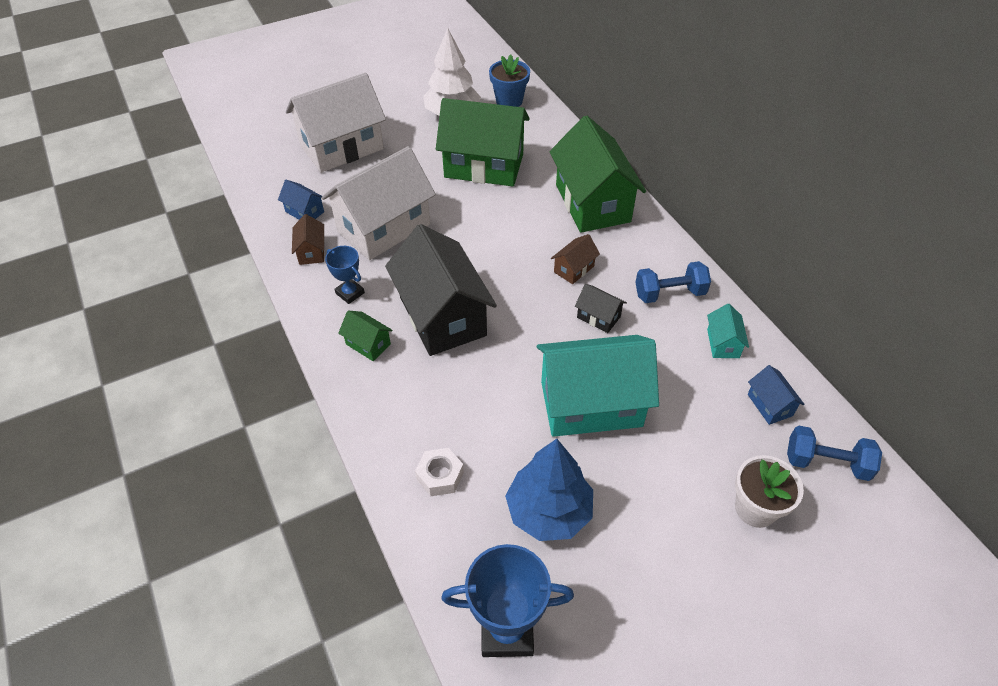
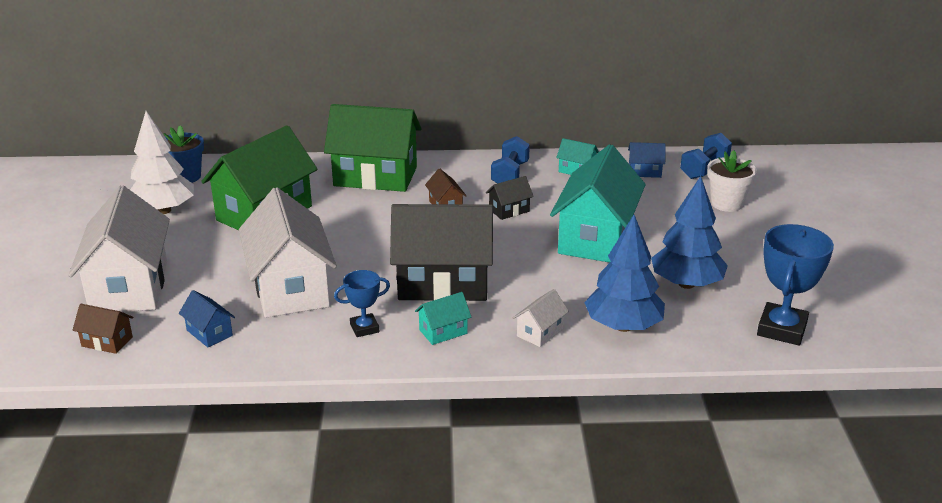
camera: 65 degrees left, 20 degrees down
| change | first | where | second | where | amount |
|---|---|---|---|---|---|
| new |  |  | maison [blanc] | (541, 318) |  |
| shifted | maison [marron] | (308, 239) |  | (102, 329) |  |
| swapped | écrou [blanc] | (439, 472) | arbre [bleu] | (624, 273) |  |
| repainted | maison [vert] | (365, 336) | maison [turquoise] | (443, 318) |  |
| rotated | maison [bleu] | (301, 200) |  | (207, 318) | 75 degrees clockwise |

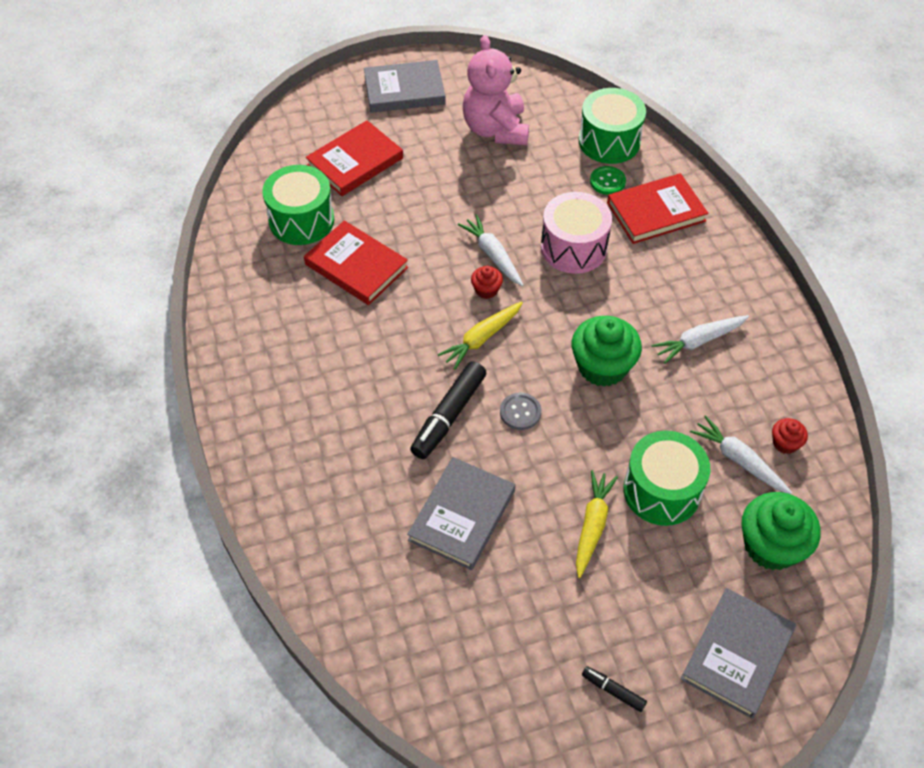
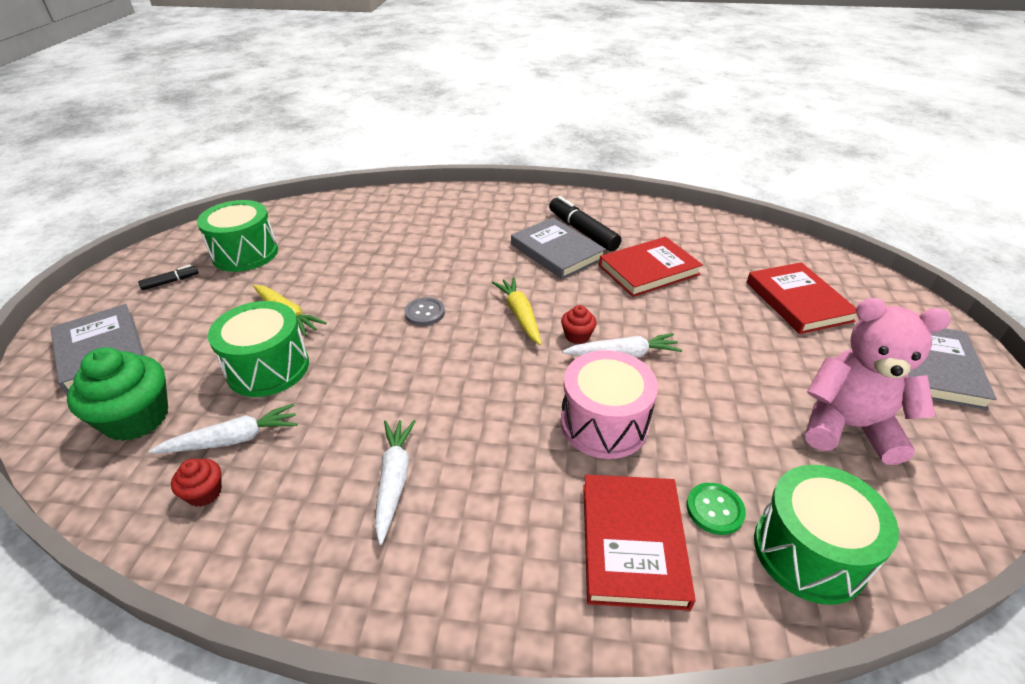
camera: 115 degrees right, 15 degrees down
| change | first | where | second | where | amount |
|---|---|---|---|---|---|
| gone | muffin [vert] | (607, 351) |  |  |  |
| shifted | tambour [vert] | (298, 205) |  | (237, 236) |  |
| shifted | livre [gris] | (461, 513) |  | (558, 248) |  |
| shifted | feutre [noir] | (448, 410) |  | (585, 223) |  |

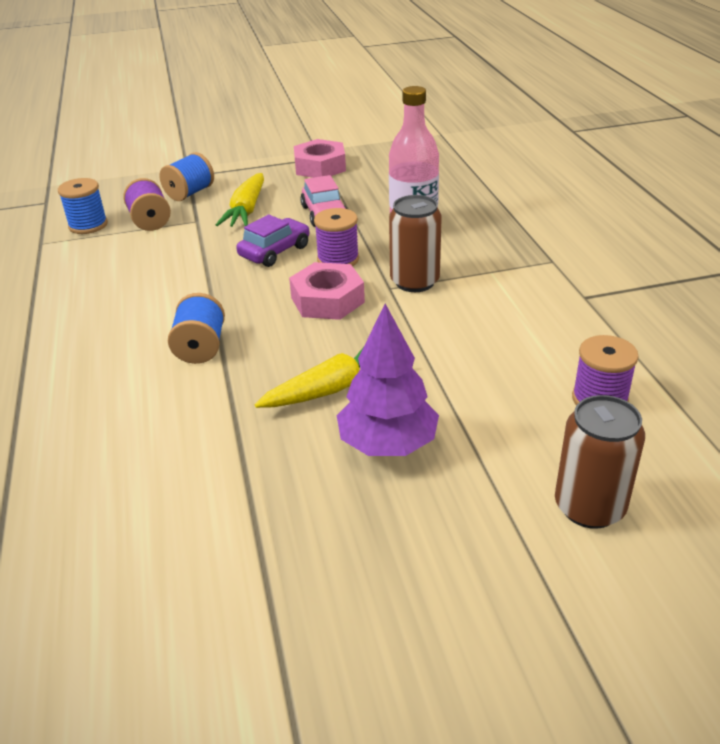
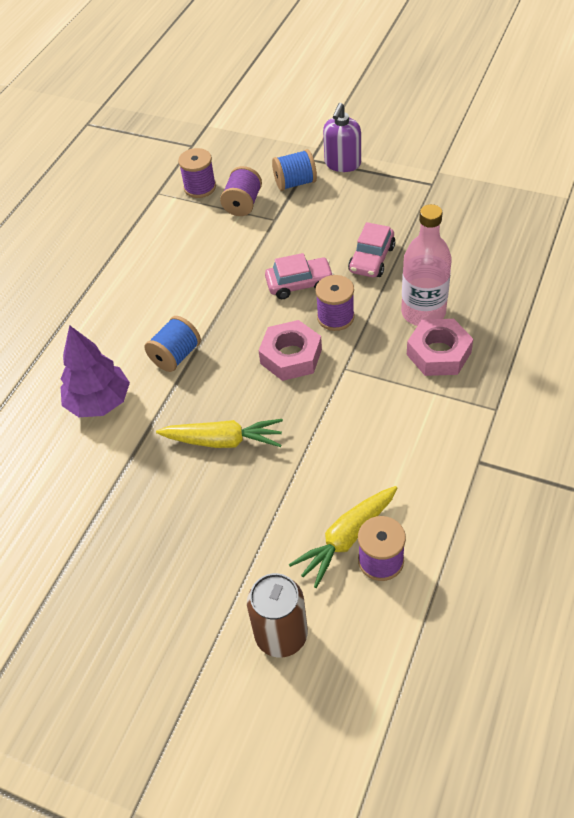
camera: 40 degrees right, 15 degrees up
| change | first | where | second | where | amount |
|---|---|---|---|---|---|
| gone | canette [marron] | (415, 243) |  |  |  |
| new |  |  | distributeur de savon [violet] | (342, 137) |  |
| shifted | carotte [jaune] | (240, 200) |  | (343, 537) |  |
| shifted | écrou [rose] | (320, 158) |  | (440, 347) |  |
| shifted | arbre [violet] | (388, 380) |  | (95, 371) |  |
| repainted | bobine [bleu] | (83, 206) | bobine [violet] | (197, 173) |  |
| repainted | voiture [violet] | (272, 241) | voiture [rose] | (299, 276) |  |

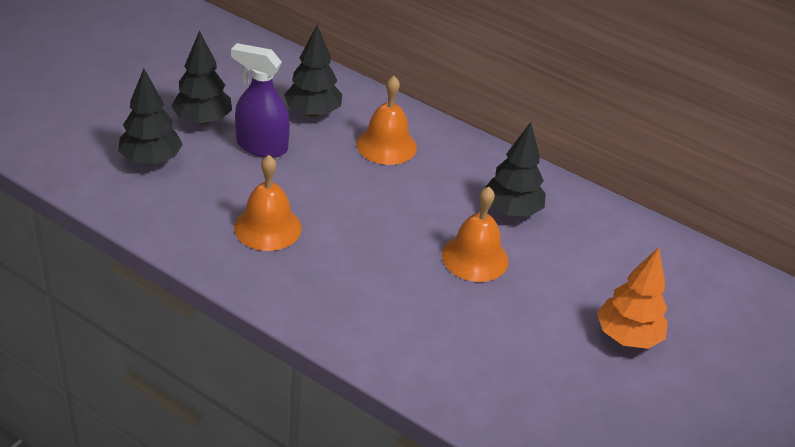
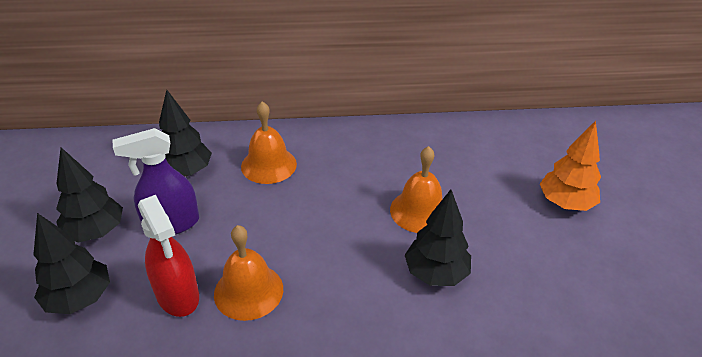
camera: 35 degrees left, 0 degrees up
| change | first | where | second | where | amount |
|---|---|---|---|---|---|
| new |  |  | vaporisateur [rouge] | (168, 256) |  |
| shifted | arbre [noir] | (515, 169) |  | (438, 237) |  |

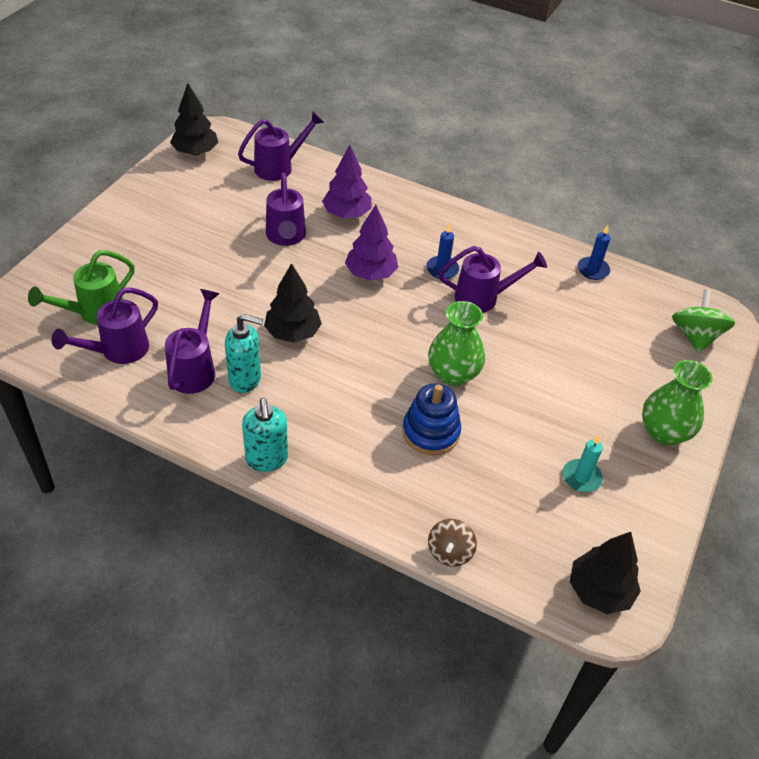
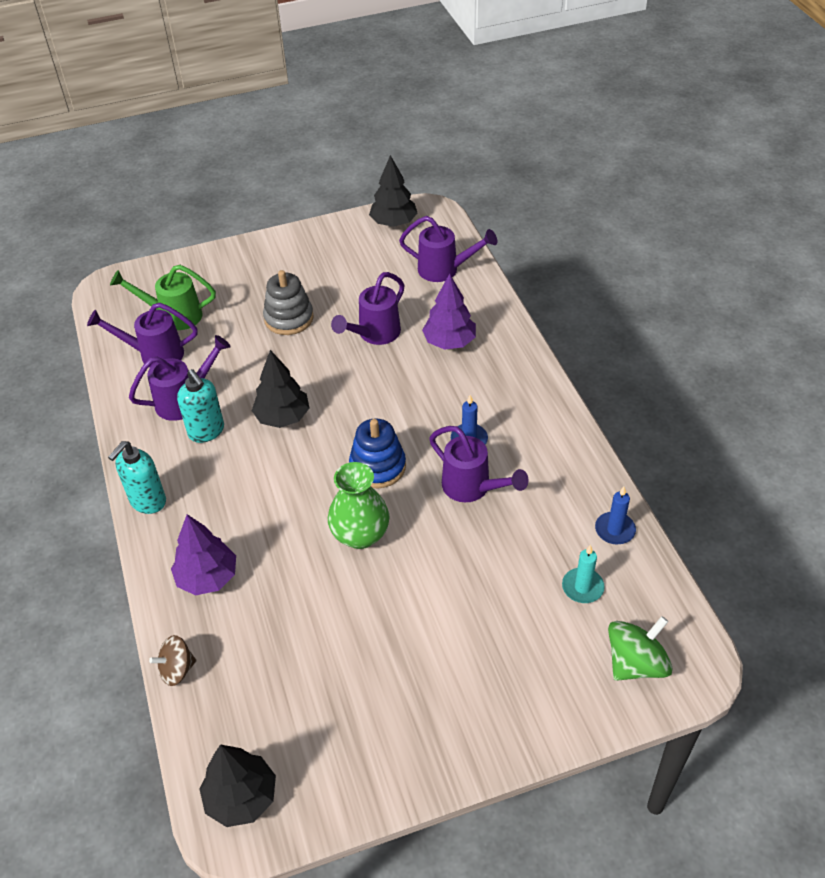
camera: 50 degrees right, 0 degrees up
| change | first | where | second | where | amount |
|---|---|---|---|---|---|
| gone | vase [vert] | (677, 402) |  |  |  |
| new |  |  | jouet à empiler [gris] | (288, 302) |  |
| shifted | arbre [violet] | (371, 243) |  | (203, 554) |  |
| shifted | jouet à empiler [bleu] | (431, 419) |  | (377, 453) |  |
| shifted | bougie [turquoise] | (583, 463) |  | (583, 574) |  |

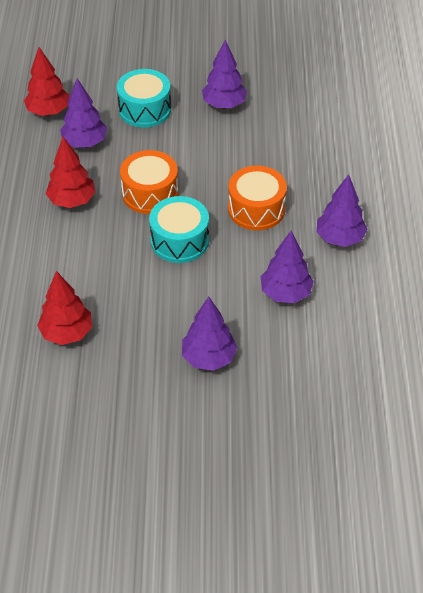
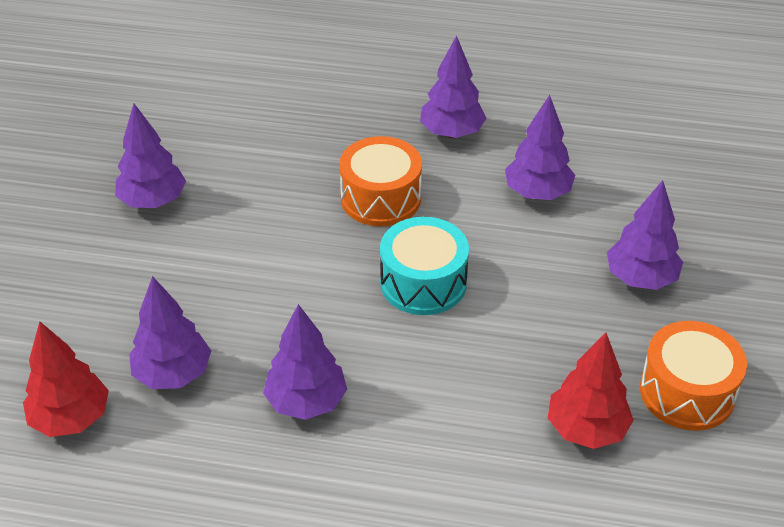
camera: 80 degrees left, 5 degrees down
| change | first | where | second | where | amount |
|---|---|---|---|---|---|
| gone | tambour [turquoise] | (144, 98) |  |  |  |
| shifted | tambour [orange] | (149, 182) |  | (693, 376) |  |
| repainted | arbre [rouge] | (71, 172) | arbre [violet] | (305, 362) |  |

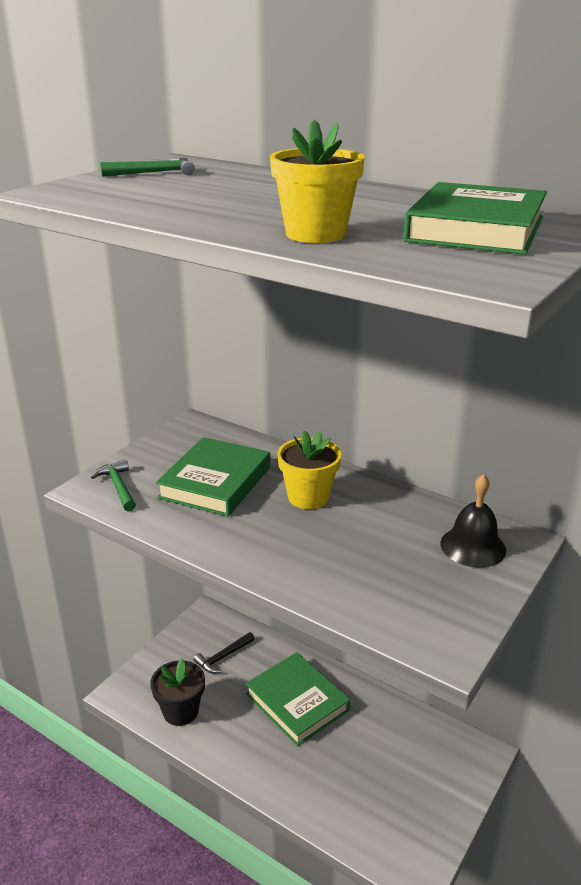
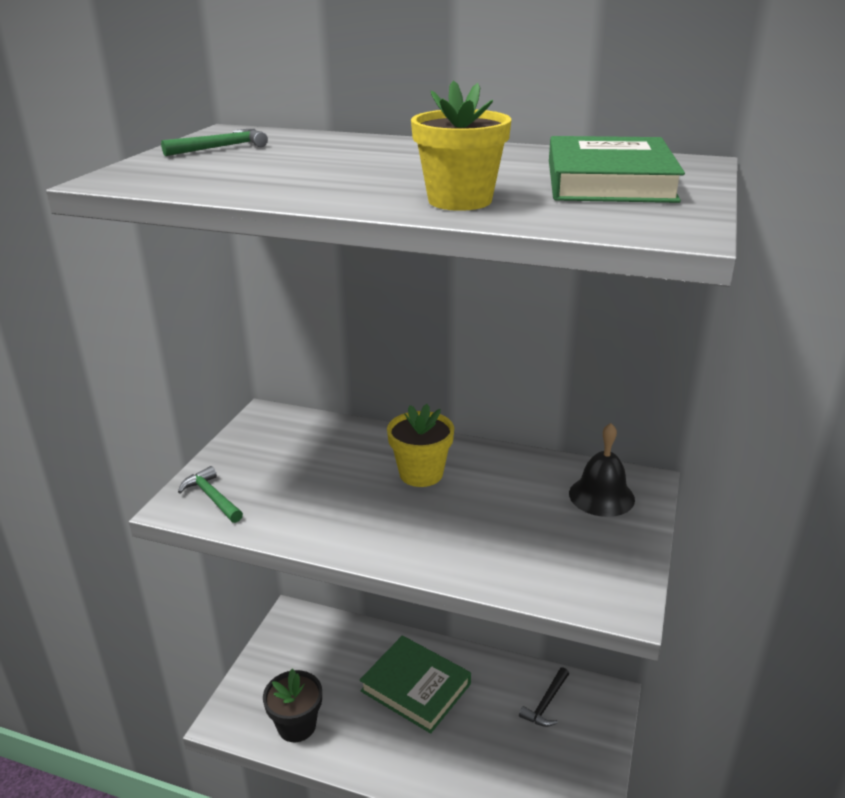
camera: 15 degrees left, 0 degrees up
| change | first | where | second | where | amount |
|---|---|---|---|---|---|
| gone | livre [vert] | (213, 477) |  |  |  |
| shifted | marteau [noir] | (224, 653) |  | (544, 697) |  |

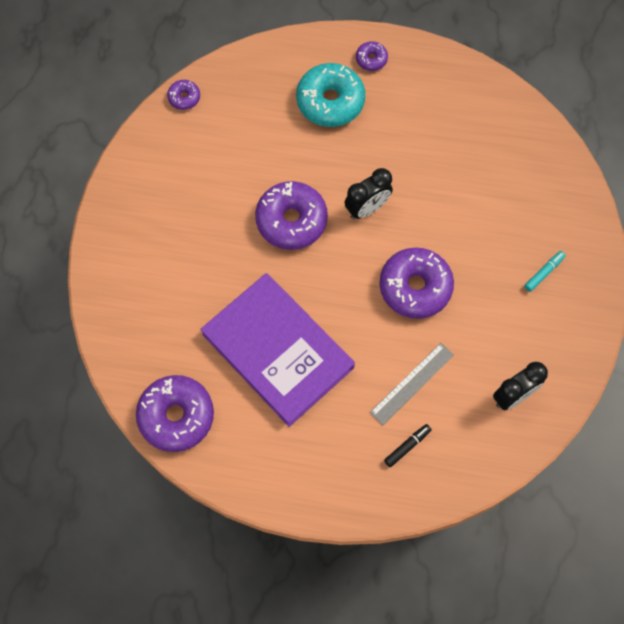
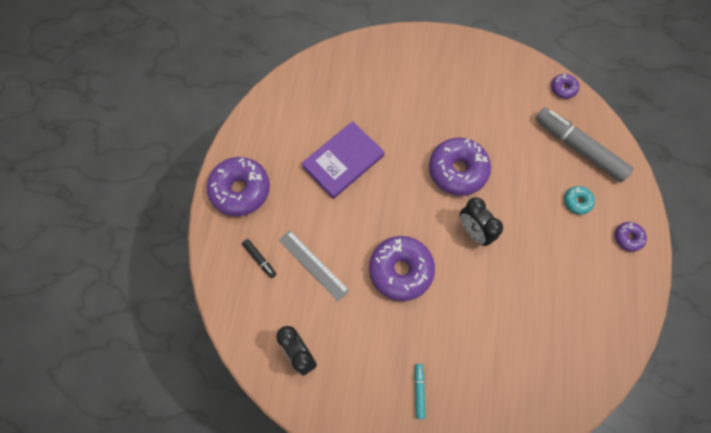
camera: 90 degrees right, 0 degrees up
| change | first | where | second | where | amount |
|---|---|---|---|---|---|
| new |  |  | feutre [gris] | (584, 144) |  |
| shifted | beignet [violet] | (175, 413) |  | (238, 186) |  |
| rotated | feutre [turquoise] | (545, 271) |  | (420, 391) | 135 degrees counterclockwise |
| scaled | livre [violet] | (277, 350) |  | (343, 160) | x0.66 |
| scaled | beignet [turquoise] | (330, 95) |  | (579, 200) | x0.48 |

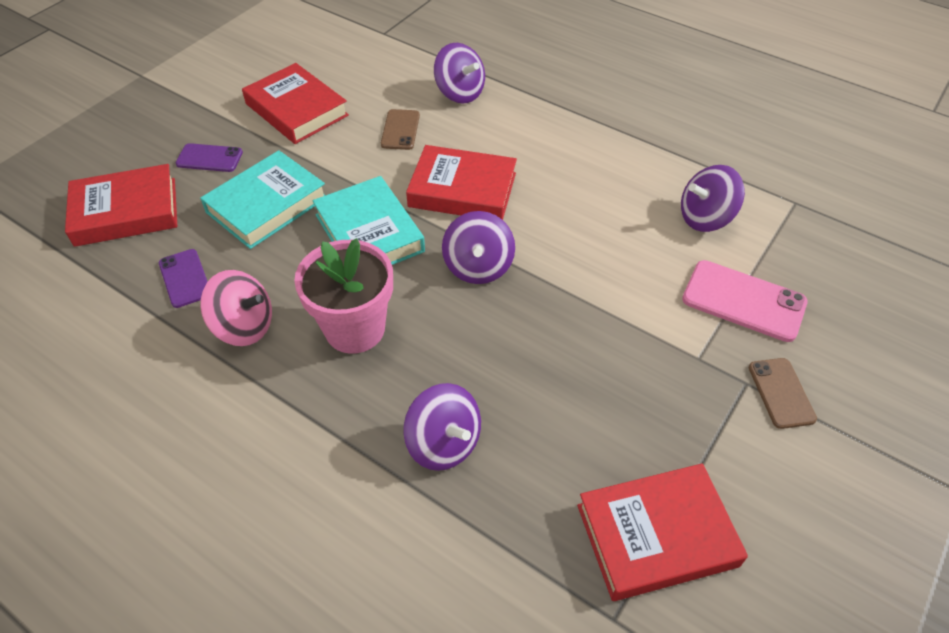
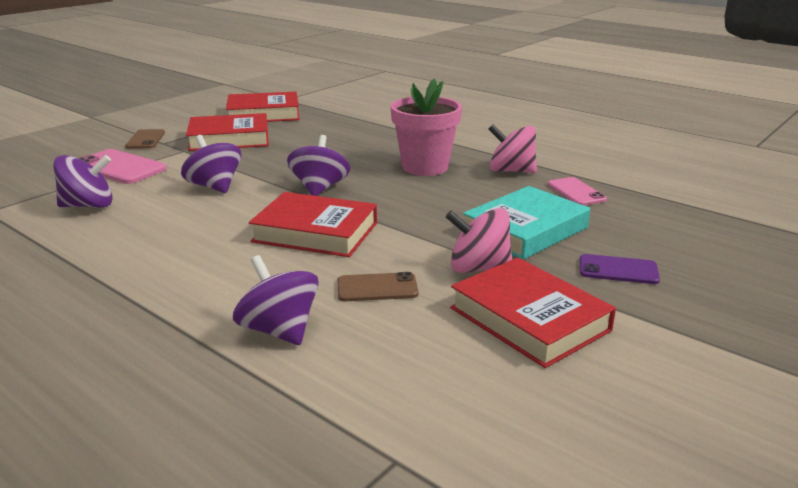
camera: 175 degrees left, 25 degrees down
| change | first | where | second | where | amount |
|---|---|---|---|---|---|
| gone | livre [turquoise] | (368, 220) |  |  |  |
| new |  |  | toupie [rose] | (478, 240) |  |
| shifted | livre [rouge] | (121, 205) |  | (227, 132) |  |
| shifted | toupie [violet] | (442, 427) |  | (211, 164) |  |
| repainted | téléphone [violet] | (183, 278) | téléphone [rose] | (577, 191) |  |
| rotated | téléphone [marron] | (400, 129) |  | (378, 286) | 75 degrees clockwise |

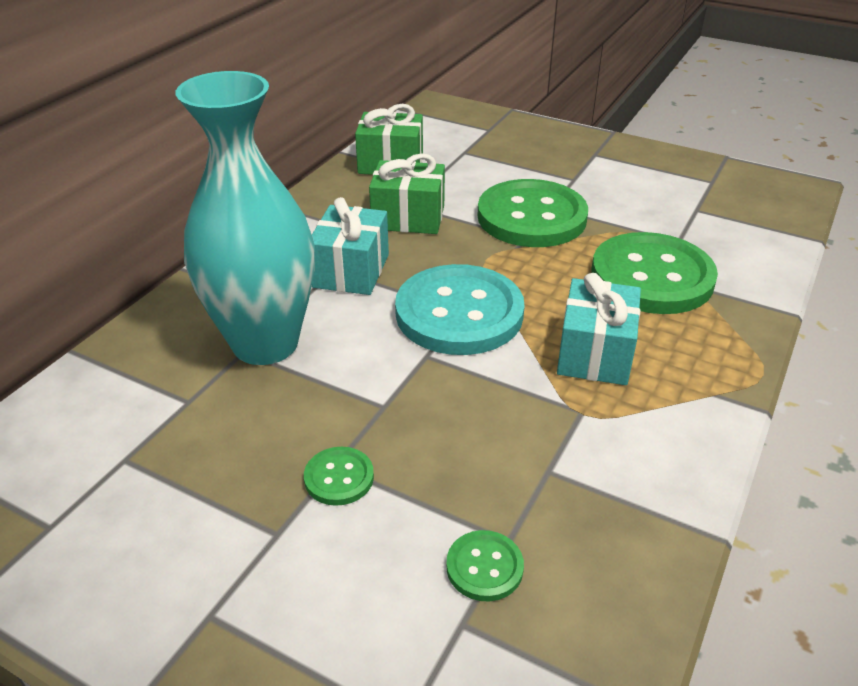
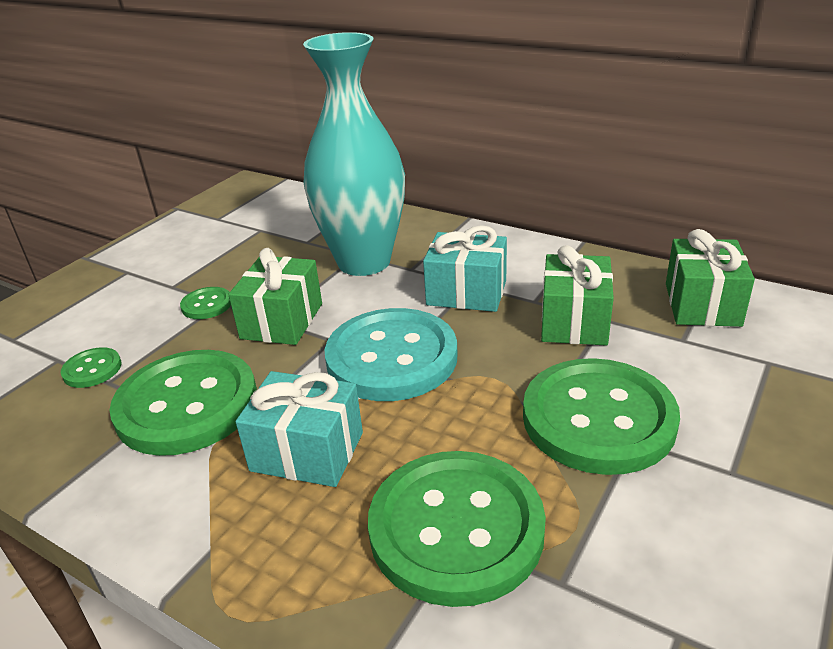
camera: 95 degrees right, 5 degrees down
| change | first | where | second | where | amount |
|---|---|---|---|---|---|
| new |  |  | bouton [vert] | (183, 403) |  |
| new |  |  | cadeau [vert] | (275, 296) |  |

